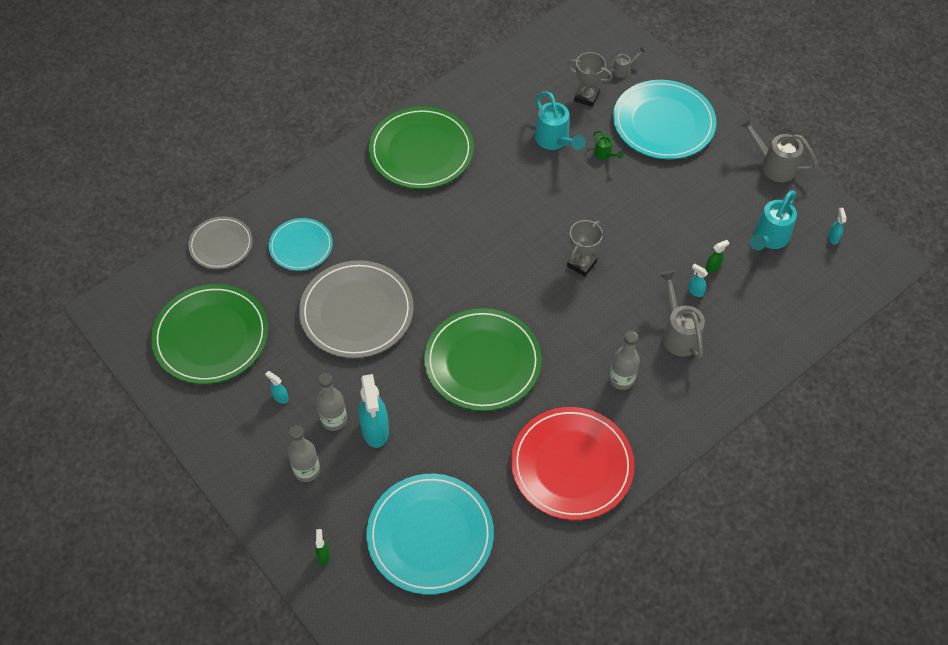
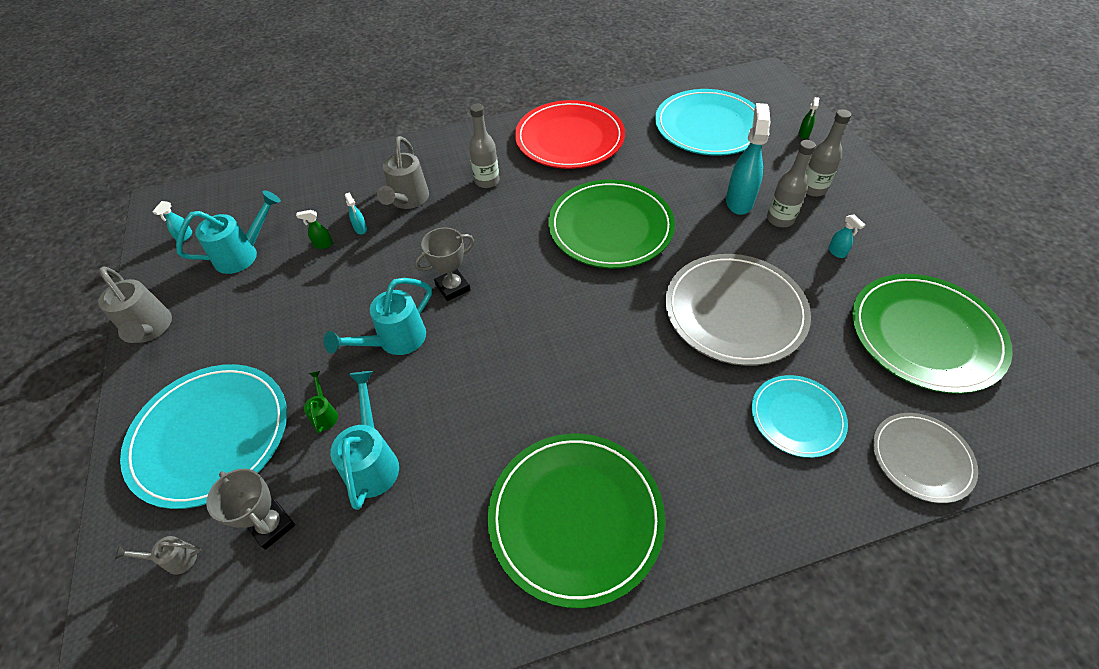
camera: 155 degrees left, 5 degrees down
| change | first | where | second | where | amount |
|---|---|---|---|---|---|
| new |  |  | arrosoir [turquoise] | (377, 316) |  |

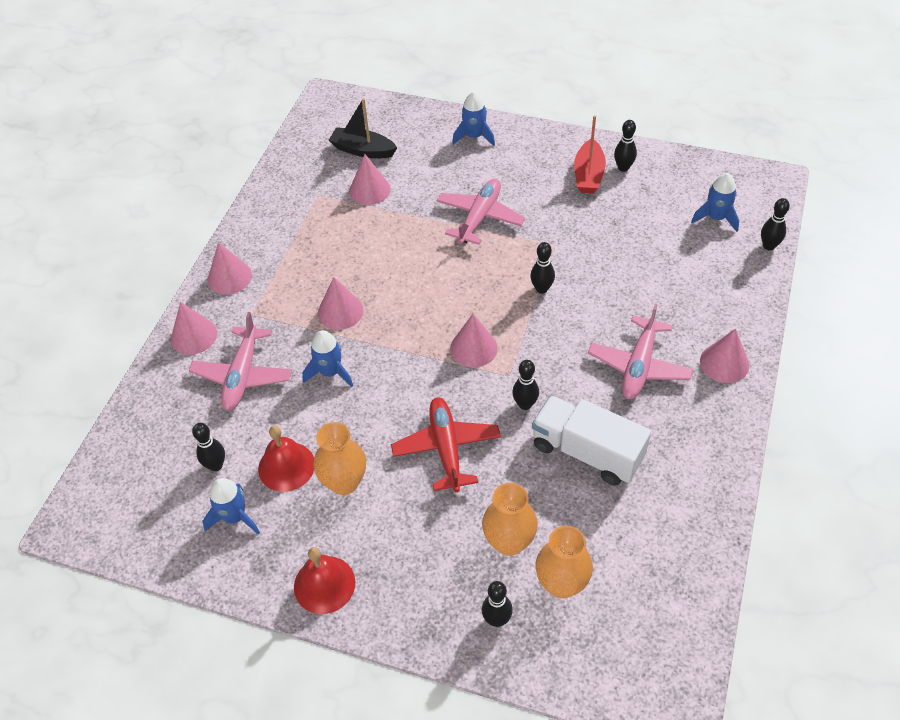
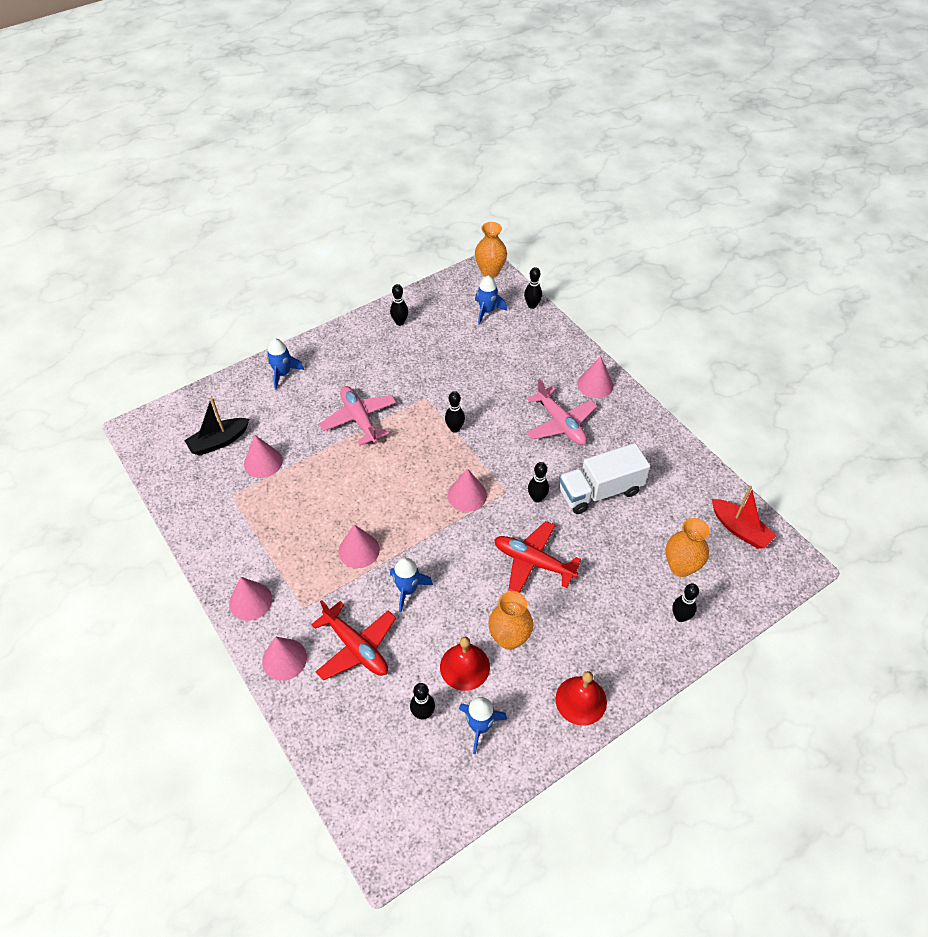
camera: 55 degrees left, 0 degrees up
| change | first | where | second | where | amount |
|---|---|---|---|---|---|
| shifted | vase [orange] | (510, 519) |  | (491, 250) |  |
| shifted | bateau [rouge] | (590, 154) |  | (744, 517) |  |
| repainted | avion [rose] | (240, 361) | avion [rouge] | (353, 640) |  |

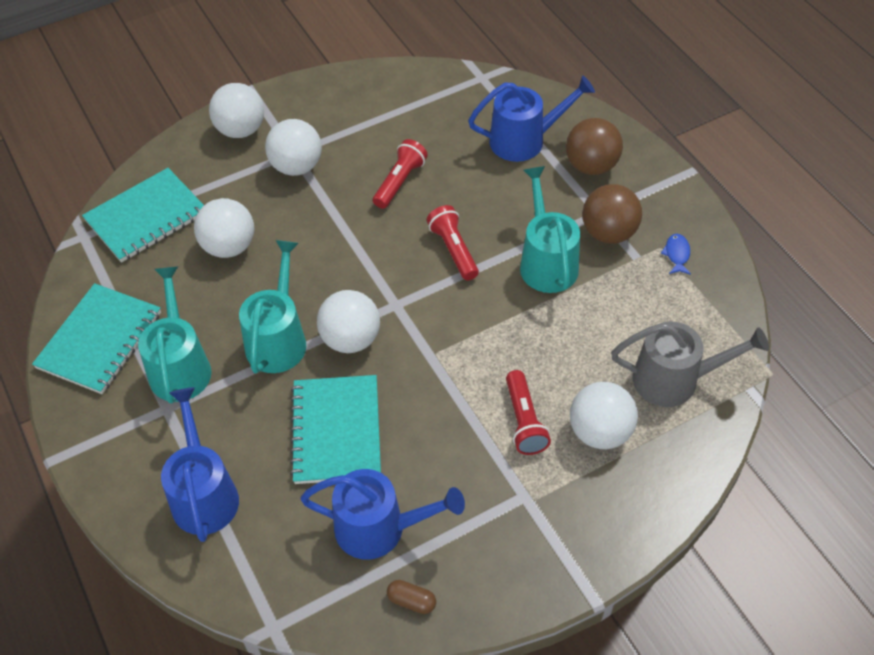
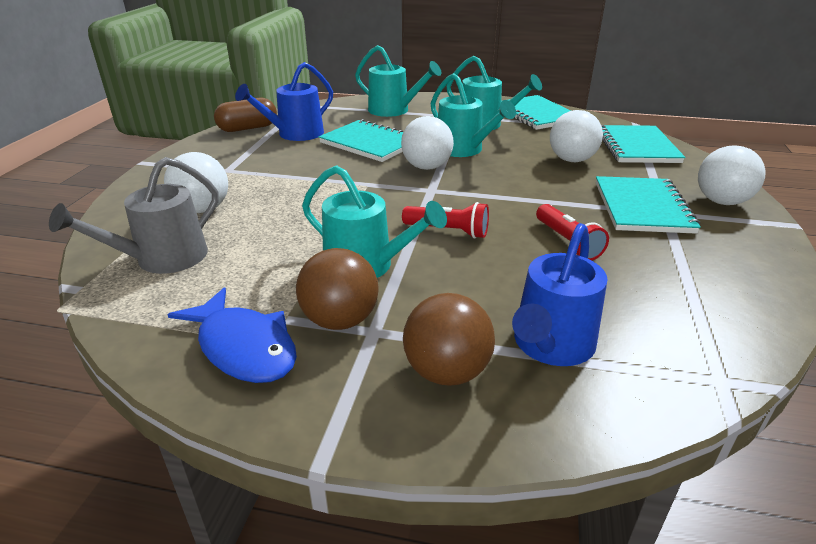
camera: 130 degrees right, 20 degrees down
| change | first | where | second | where | amount |
|---|---|---|---|---|---|
| gone | lampe de poche [rouge] | (528, 412) |  |  |  |
| swapped | balle [blanc] | (293, 147) | carnet [turquoise] | (648, 205) |  |
| repainted | arrosoir [bleu] | (200, 464) | arrosoir [turquoise] | (398, 81) |  |
| scaled | gélule [marron] | (411, 597) |  | (245, 115) | x1.95 |
| scaled | poisson [bleu] | (676, 254) |  | (232, 335) | x2.24 |

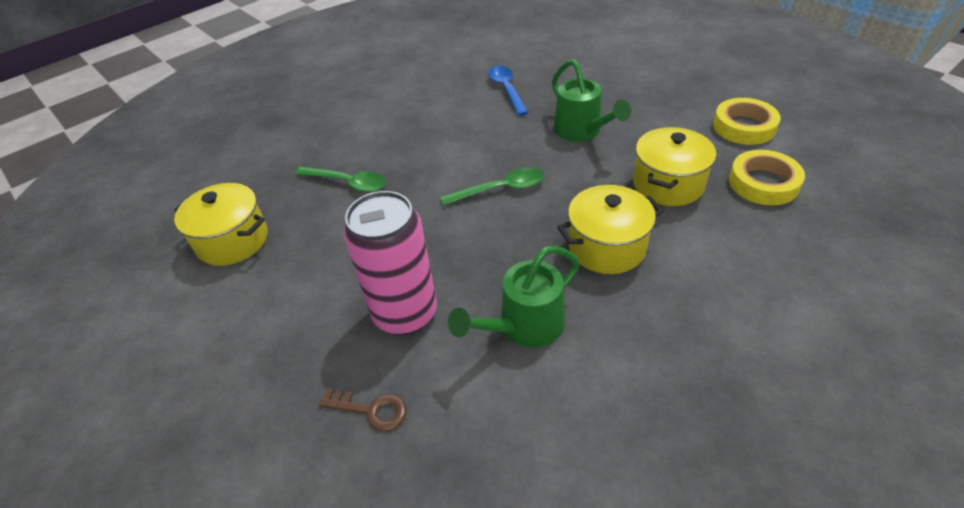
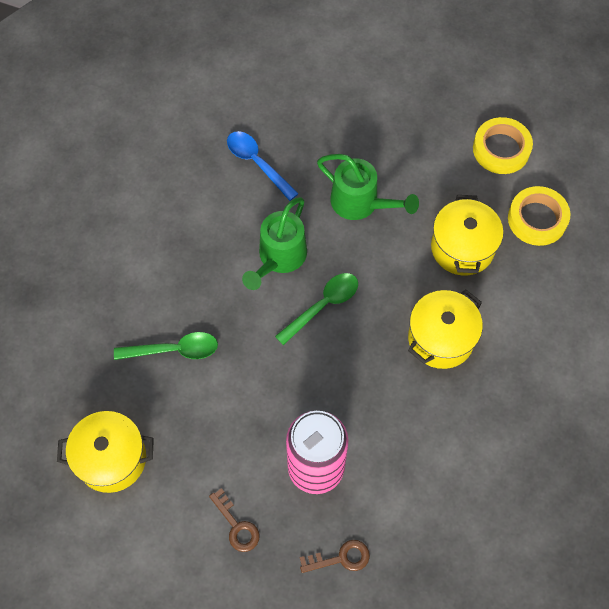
camera: 30 degrees left, 20 degrees up
| change | first | where | second | where | amount |
|---|---|---|---|---|---|
| new |  |  | clé [marron] | (234, 520) |  |
| shifted | arrosoir [vert] | (514, 297) |  | (274, 243) |  |

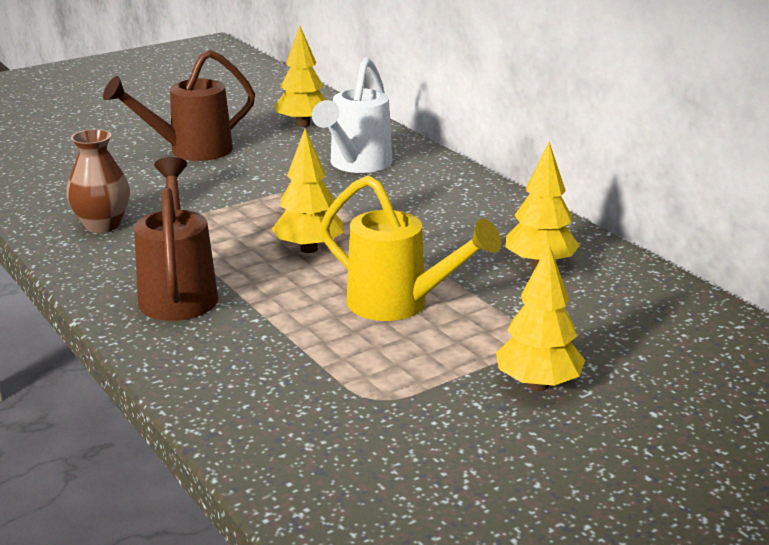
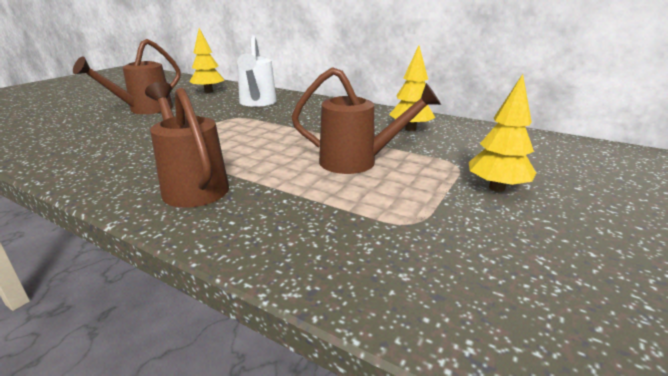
camera: 25 degrees left, 0 degrees up
| change | first | where | second | where | amount |
|---|---|---|---|---|---|
| gone | vase [marron] | (98, 181) |  |  |  |
| gone | arbre [jaune] | (307, 191) |  |  |  |
| repainted | arrosoir [jaune] | (410, 248) | arrosoir [marron] | (366, 120) |  |

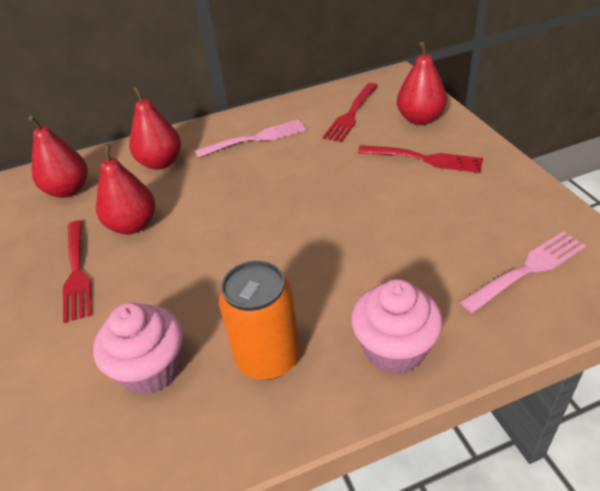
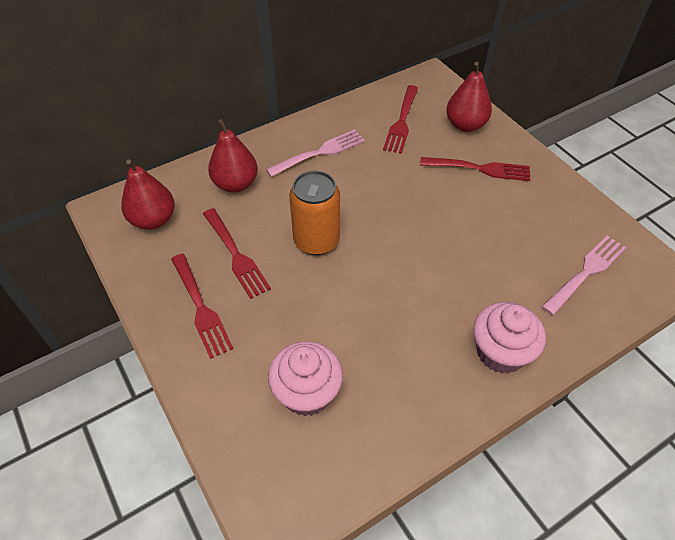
camera: 15 degrees left, 10 degrees up
| change | first | where | second | where | amount |
|---|---|---|---|---|---|
| shifted | canette [orange] | (259, 320) |  | (314, 213) |  |
| swapped | poire [rouge] | (125, 189) | fourchette [rouge] | (237, 253) |  |

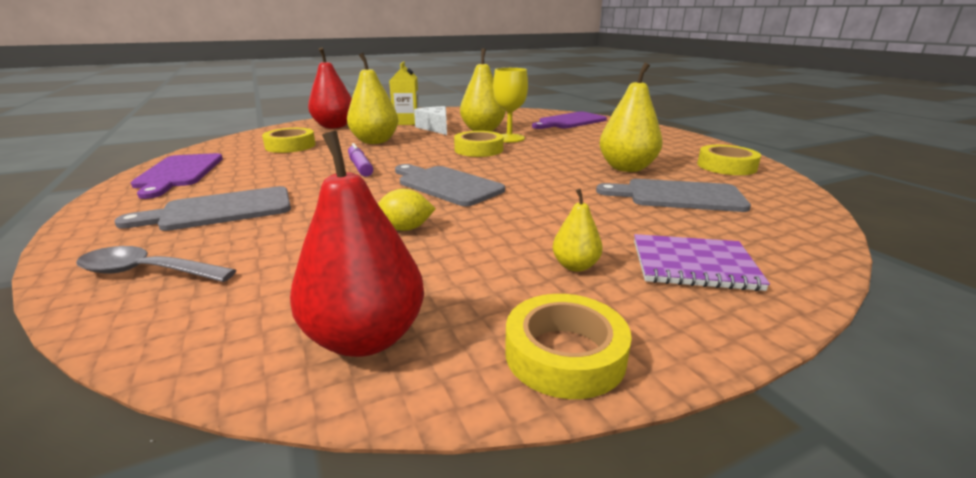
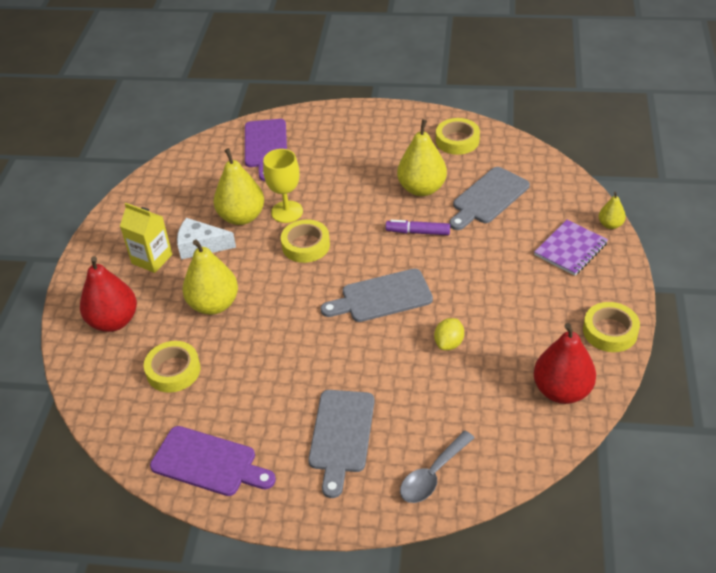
camera: 55 degrees left, 20 degrees up
| change | first | where | second | where | amount |
|---|---|---|---|---|---|
| shifted | feutre [violet] | (360, 160) |  | (418, 227) |  |
| shifted | poire [jaune] | (578, 230) |  | (612, 210) |  |

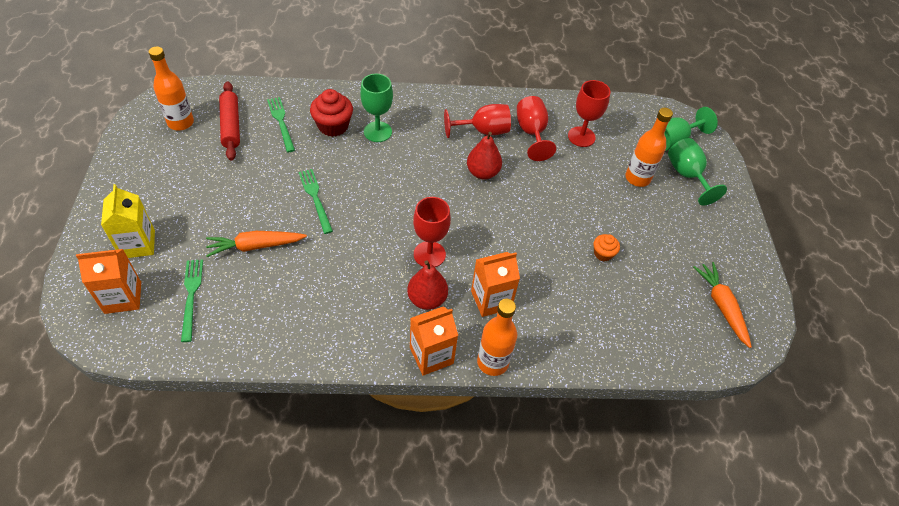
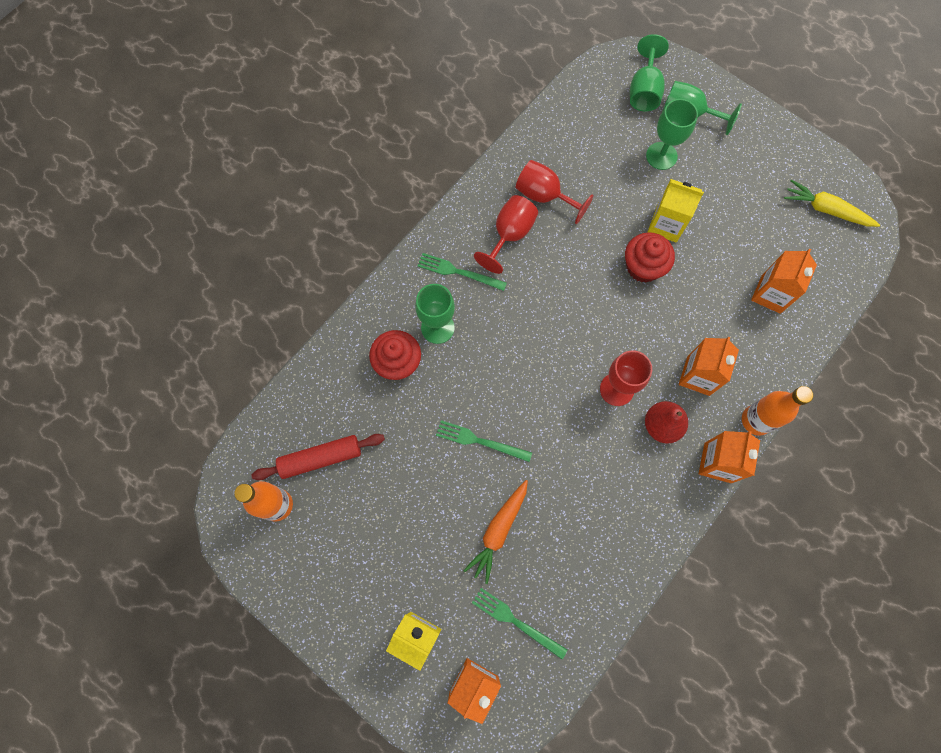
camera: 45 degrees left, 20 degrees up
| change | first | where | second | where | amount |
|---|---|---|---|---|---|
| gone | poire [rouge] | (484, 156) |  |  |  |
| gone | verre à pied [rouge] | (589, 113) |  |  |  |
| gone | muffin [orange] | (607, 247) |  |  |  |
| new |  |  | muffin [rouge] | (650, 257) |  |
| new |  |  | brique de lait [jaune] | (676, 210) |  |
| new |  |  | brique de lait [orange] | (784, 281) |  |
| shifted | fourchette [vert] | (281, 124) |  | (462, 272) |  |
| swapped | bouteille [orange] | (649, 147) | verre à pied [vert] | (672, 134) |  |
| repainted | carotte [orange] | (722, 305) | carotte [jaune] | (832, 203) |  |
| rotated | rouleau à pâtisserie [rouge] | (229, 121) |  | (318, 457) | 45 degrees counterclockwise |

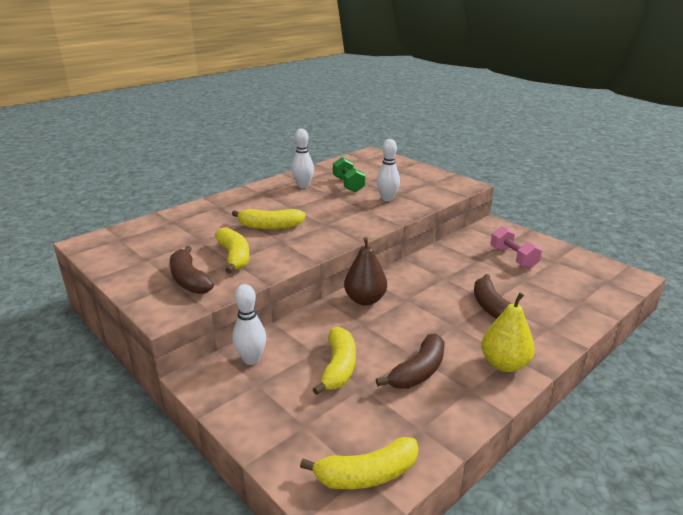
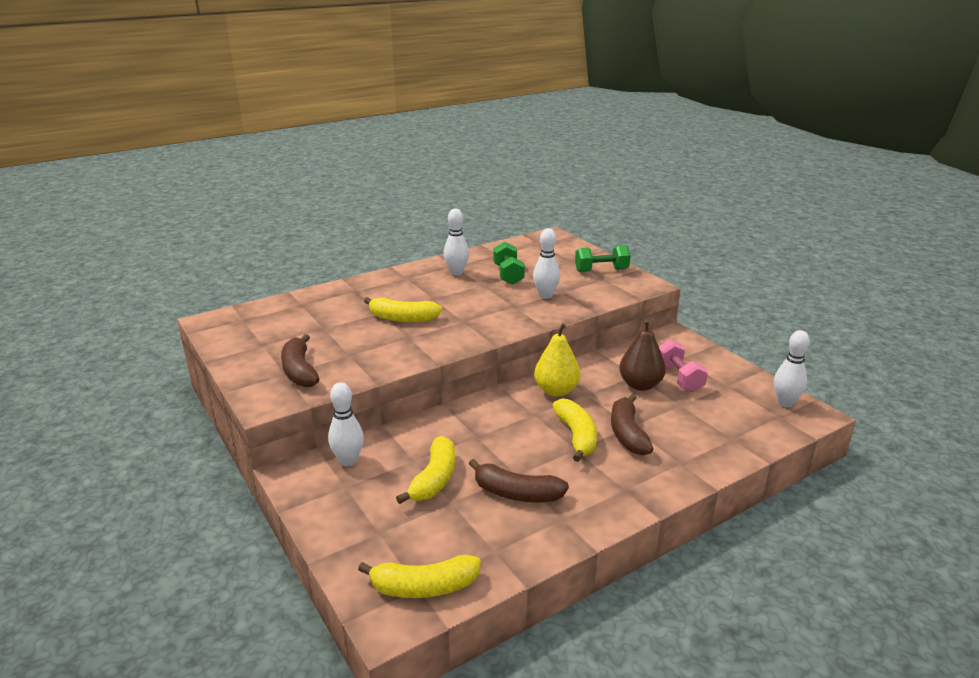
camera: 10 degrees right, 0 degrees up
| change | first | where | second | where | amount |
|---|---|---|---|---|---|
| new |  |  | haltère [vert] | (603, 258) |  |
| new |  |  | quille [blanc] | (792, 368) |  |
| shifted | banane [jaune] | (232, 250) |  | (574, 430) |  |
| shifted | poire [marron] | (365, 271) |  | (642, 355) |  |
| shifted | poire [jaune] | (508, 332) |  | (557, 360) |  |
| rotated | banane [marron] | (410, 361) |  | (519, 480) | 60 degrees clockwise |

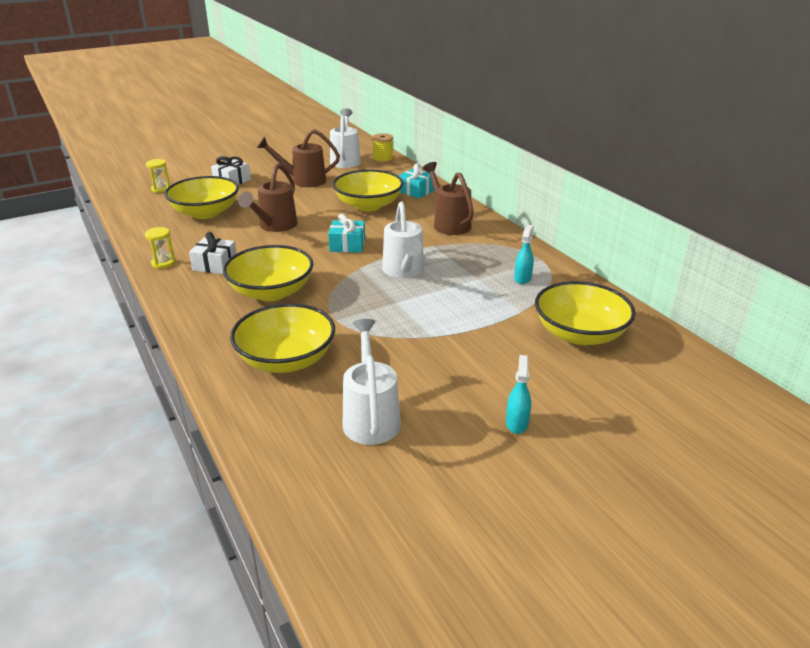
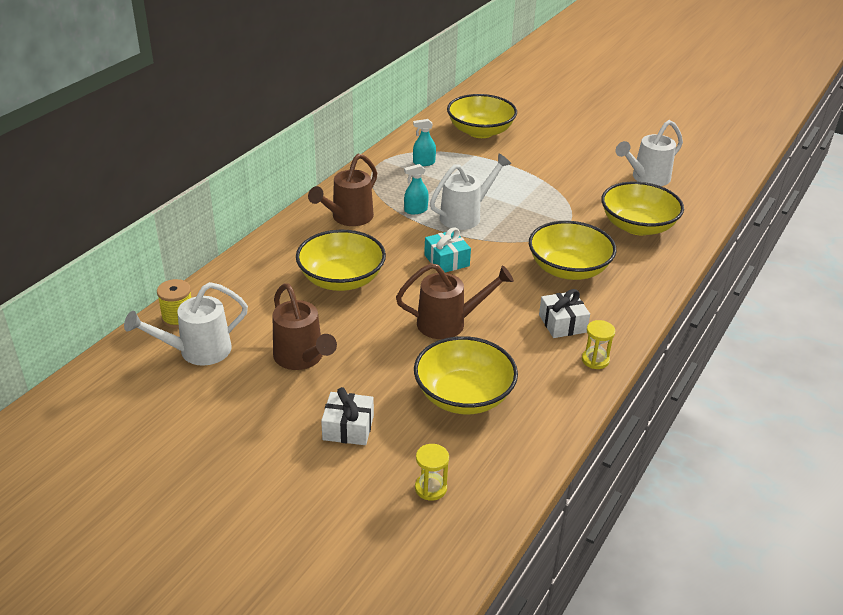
camera: 120 degrees left, 5 degrees up
| change | first | where | second | where | amount |
|---|---|---|---|---|---|
| gone | cadeau [turquoise] | (416, 181) |  |  |  |
| shifted | vaporisateur [turquoise] | (518, 394) |  | (416, 189) |  |

